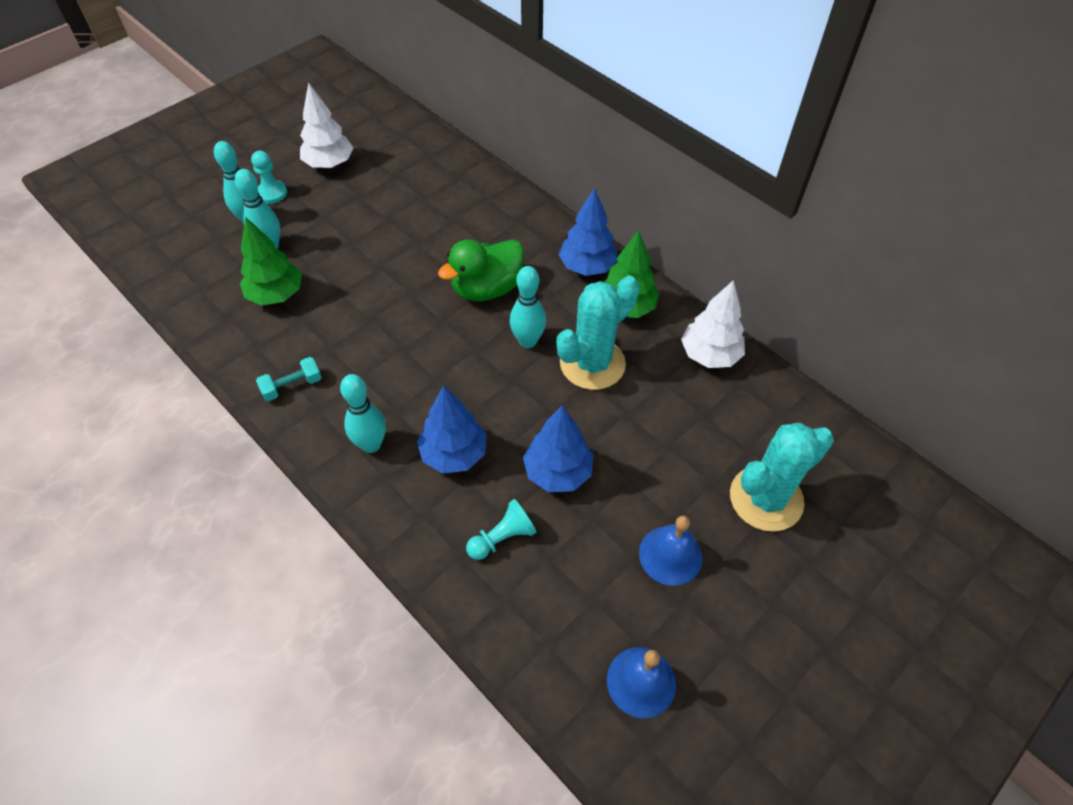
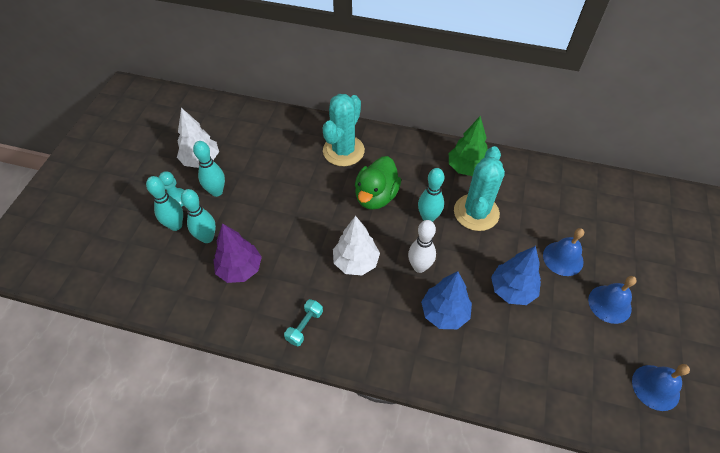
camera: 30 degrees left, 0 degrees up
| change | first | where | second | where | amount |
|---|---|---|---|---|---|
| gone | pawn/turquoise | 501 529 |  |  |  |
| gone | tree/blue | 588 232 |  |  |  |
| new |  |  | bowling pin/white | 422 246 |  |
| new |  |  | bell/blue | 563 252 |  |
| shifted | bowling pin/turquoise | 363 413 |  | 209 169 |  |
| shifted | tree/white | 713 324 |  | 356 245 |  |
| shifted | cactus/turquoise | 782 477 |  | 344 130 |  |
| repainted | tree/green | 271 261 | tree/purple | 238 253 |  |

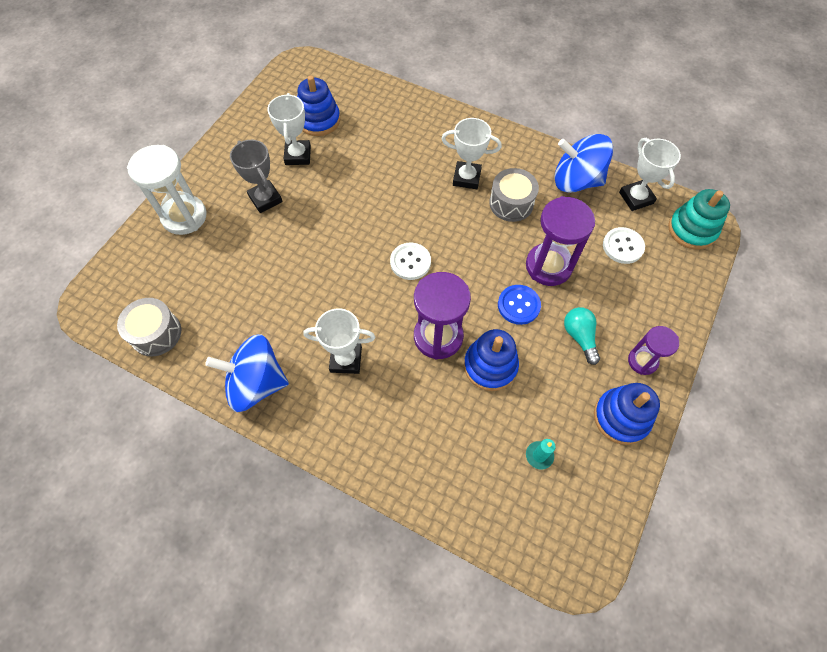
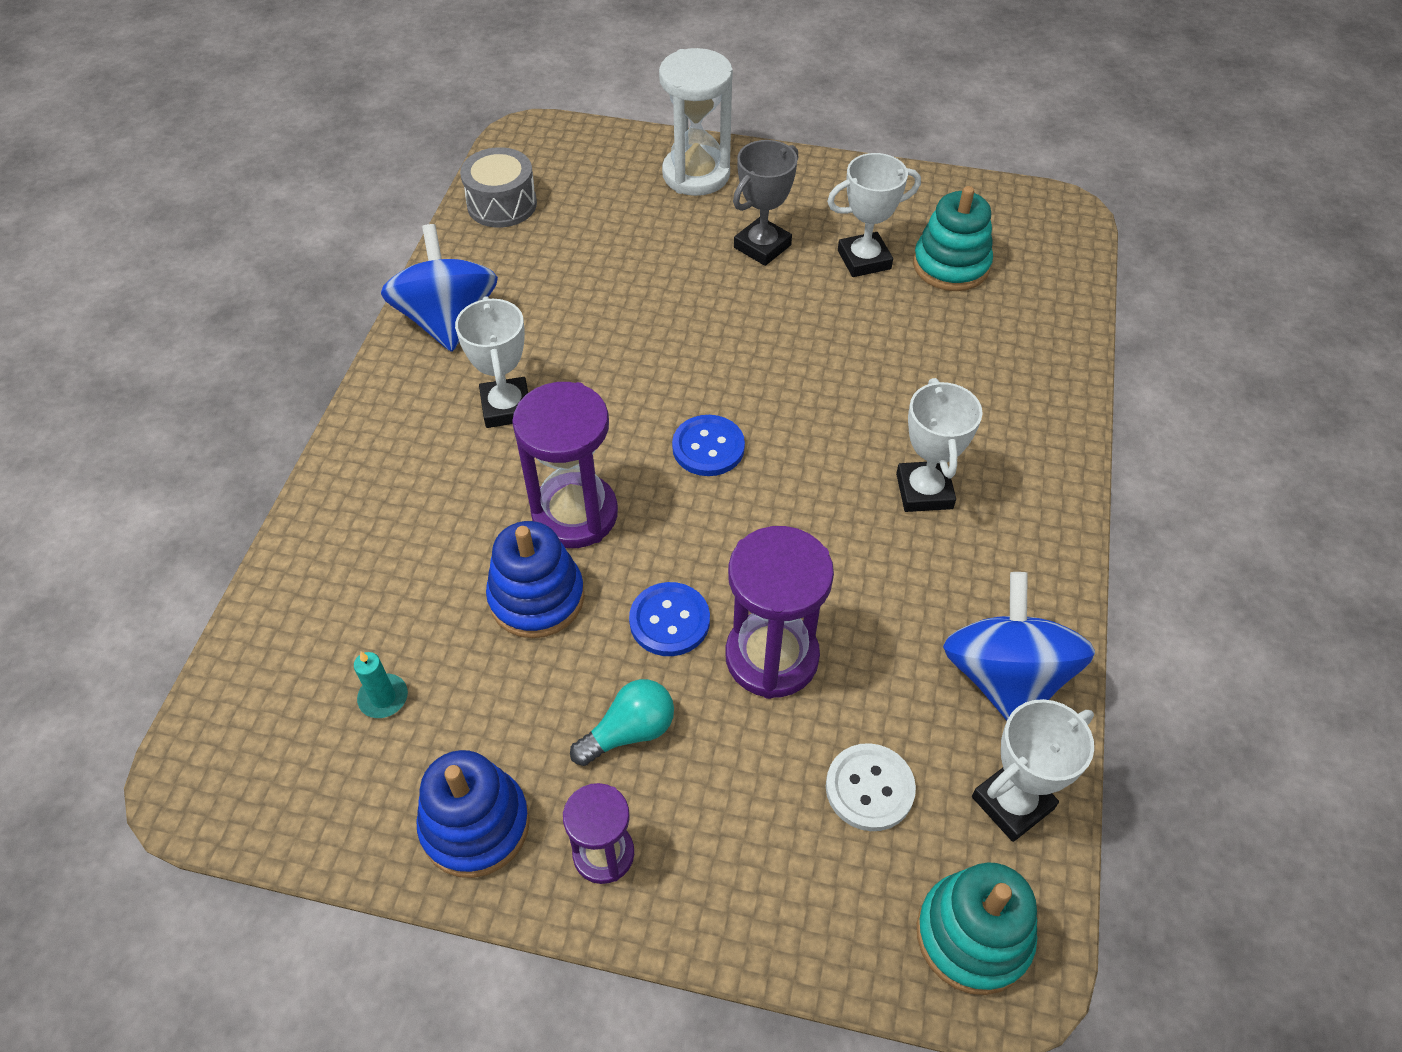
camera: 75 degrees right, 10 degrees down
| change | first | where | second | where | amount |
|---|---|---|---|---|---|
| gone | drum/grey | 514 195 |  |  |  |
| repainted | stacking toy/blue | 318 105 | stacking toy/turquoise | 953 238 |  |
| repainted | button/white | 410 261 | button/blue | 708 445 |  |

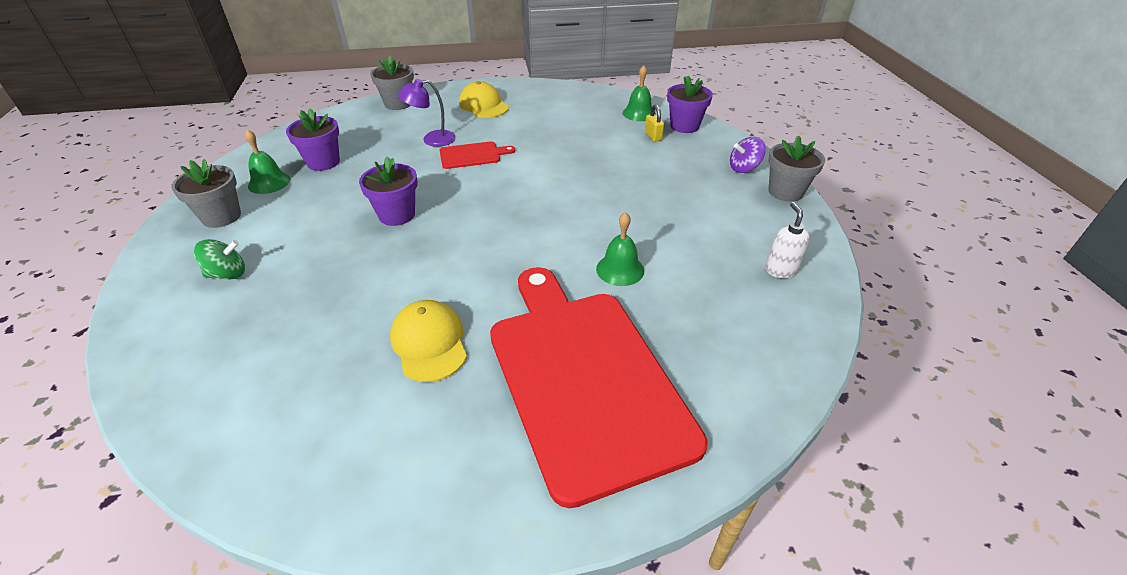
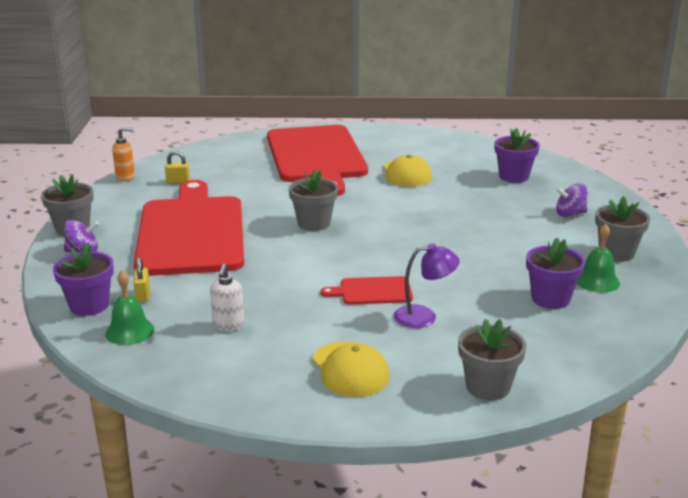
camera: 170 degrees left, 15 degrees down
| change | first | where | second | where | amount |
|---|---|---|---|---|---|
| gone | bell/green | 620 249 |  |  |  |
| new |  |  | soap dispenser/orange | 123 154 |  |
| new |  |  | cutting board/red | 189 228 |  |
| new |  |  | padlock/yellow | 177 167 |  |
| new |  |  | flower pot/grey | 313 200 |  |
| shifted | flower pot/purple | 388 191 |  | 517 155 |  |
| shifted | soap dispenser/white | 788 240 |  | 227 297 |  |
| repainted | spinning top/green | 219 259 | spinning top/purple | 572 200 |  |

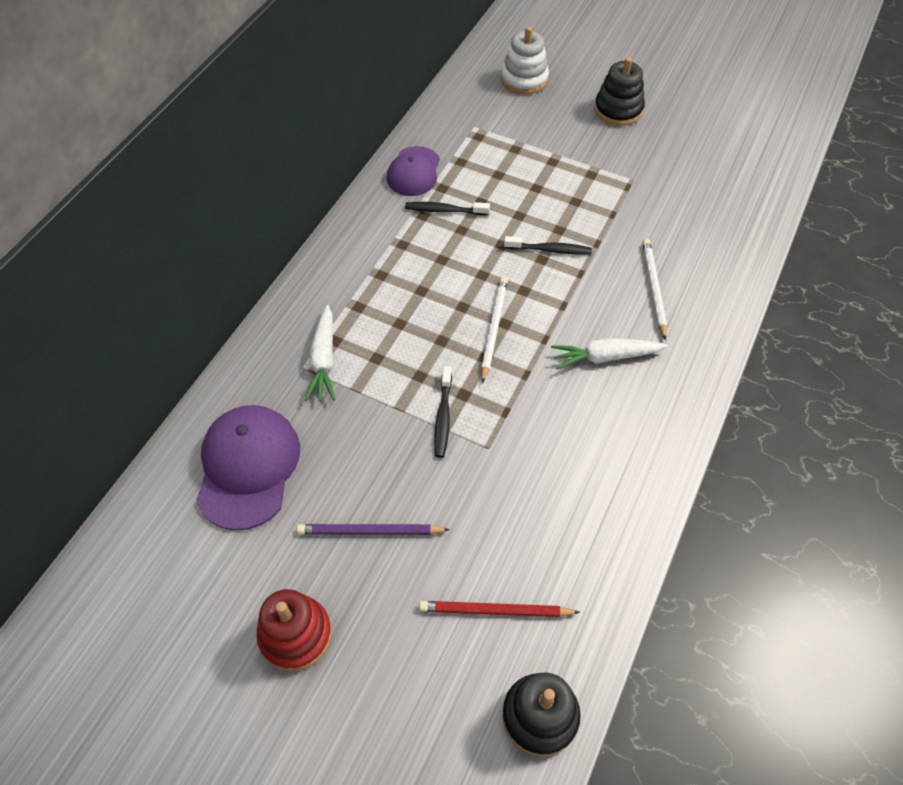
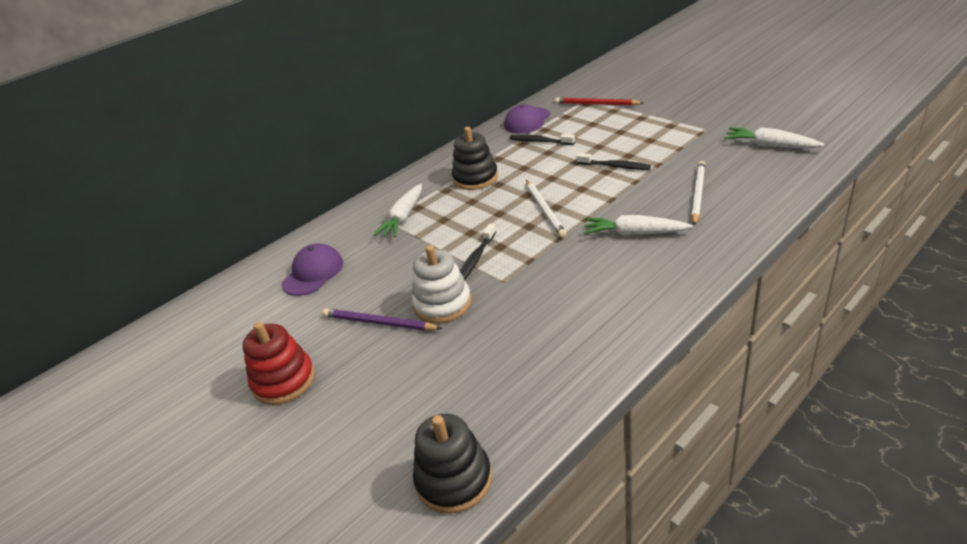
camera: 25 degrees right, 20 degrees down
| change | first | where | second | where | amount |
|---|---|---|---|---|---|
| new |  |  | carrot/white | 774 137 |  |
| shifted | pencil/red | 499 609 |  | 599 101 |  |
| shifted | stacking toy/white | 525 60 |  | 441 284 |  |
| shifted | stacking toy/black | 619 91 |  | 475 158 |  |
| rotated | pencil/white | 494 330 |  | 546 209 | 135 degrees clockwise |
| scaled | cap/purple | 248 467 |  | 312 270 | x0.65 |

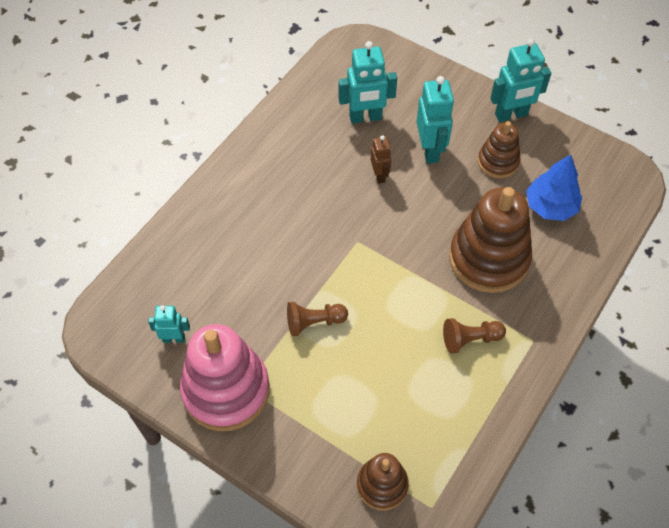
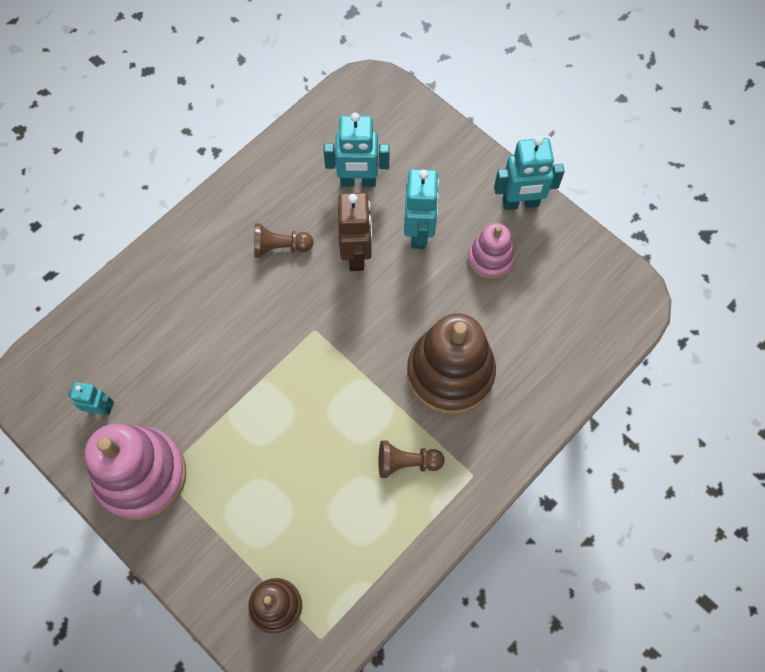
camera: 10 degrees right, 10 degrees up
| change | first | where | second | where | amount |
|---|---|---|---|---|---|
| gone | tree/blue | 554 188 |  |  |  |
| shifted | pawn/brown | 317 319 |  | 283 240 |  |
| repainted | stacking toy/brown | 499 149 | stacking toy/pink | 491 251 |  |
| scaled | robot/brown | 381 159 |  | 355 232 | x1.73 |

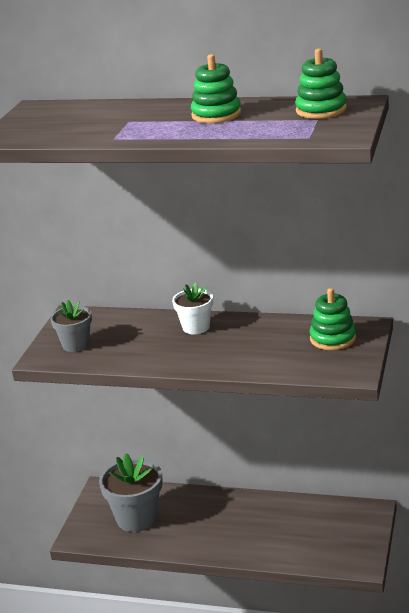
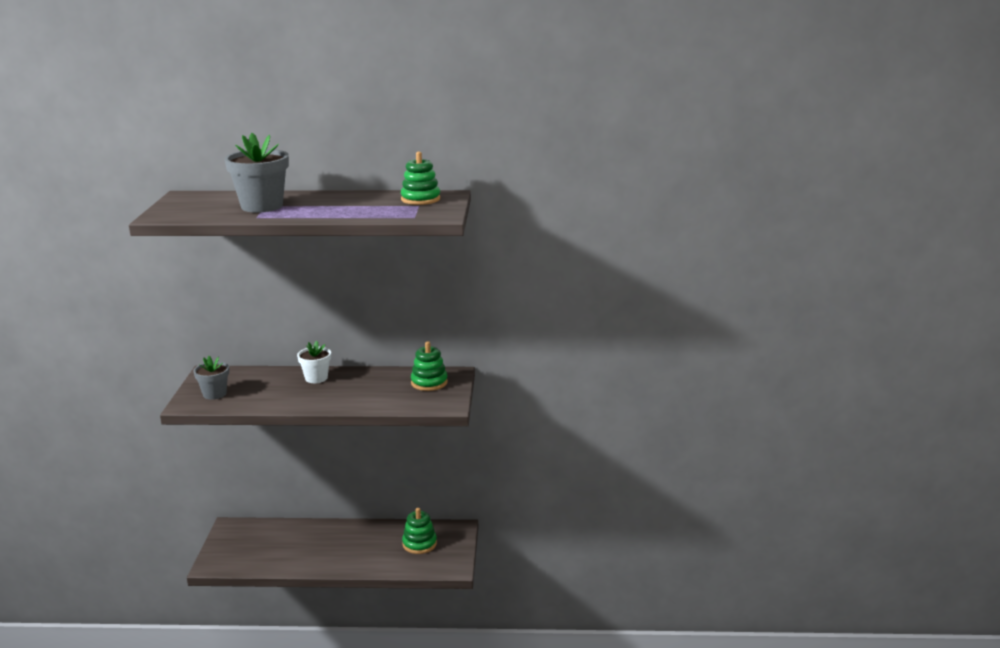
camera: 15 degrees left, 5 degrees down
| change | first | where | second | where | amount |
|---|---|---|---|---|---|
| shifted | flower pot/grey | 131 492 |  | 257 173 |  |
| shifted | stacking toy/green | 216 88 |  | 419 531 |  |

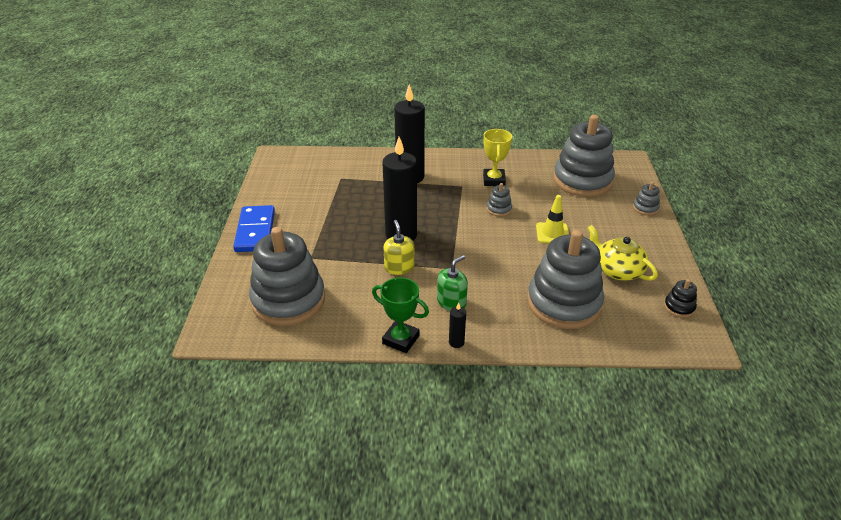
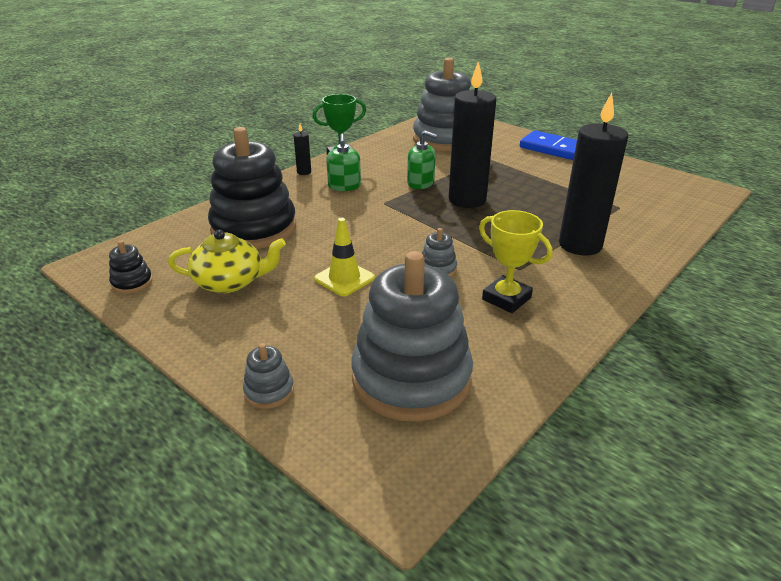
camera: 130 degrees right, 5 degrees down
| change | first | where | second | where | amount |
|---|---|---|---|---|---|
| repainted | soap dispenser/yellow | 398 247 | soap dispenser/green | 422 159 |  |
| repainted | stacking toy/grey | 565 279 | stacking toy/black | 252 188 |  |

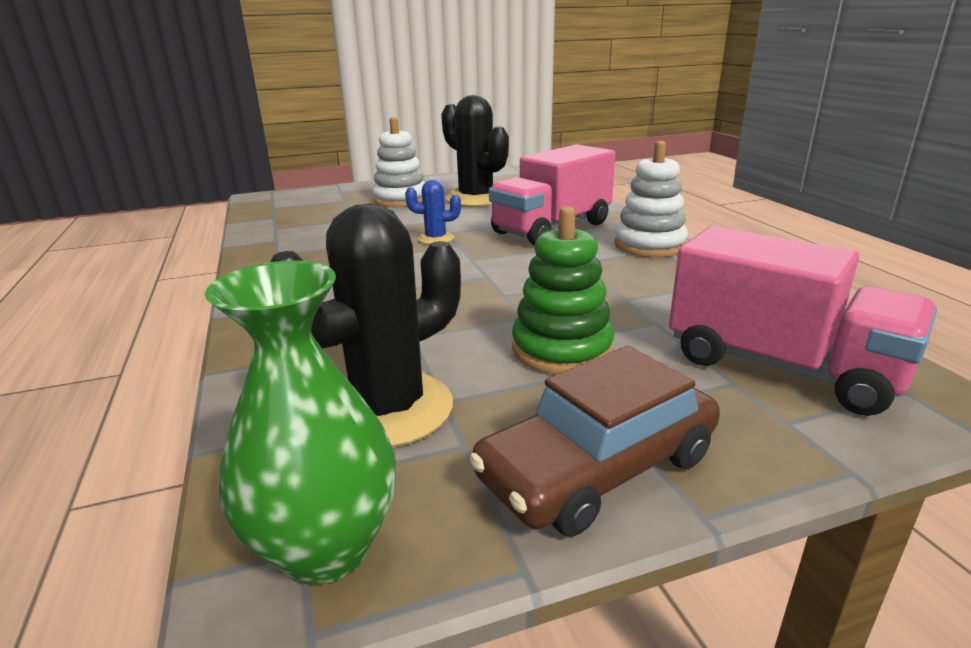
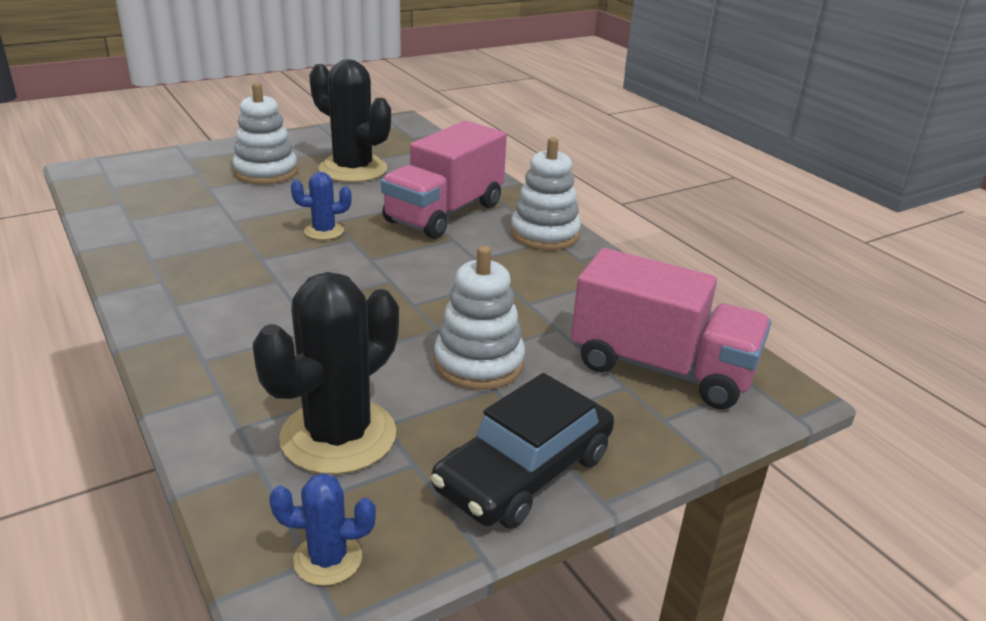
camera: 15 degrees left, 5 degrees up
| change | first | where | second | where | amount |
|---|---|---|---|---|---|
| swapped | vase/green | 300 422 | cactus/blue | 322 529 |  |
| repainted | car/brown | 594 441 | car/black | 522 451 |  |
| repainted | stacking toy/green | 563 290 | stacking toy/white | 479 318 |  |

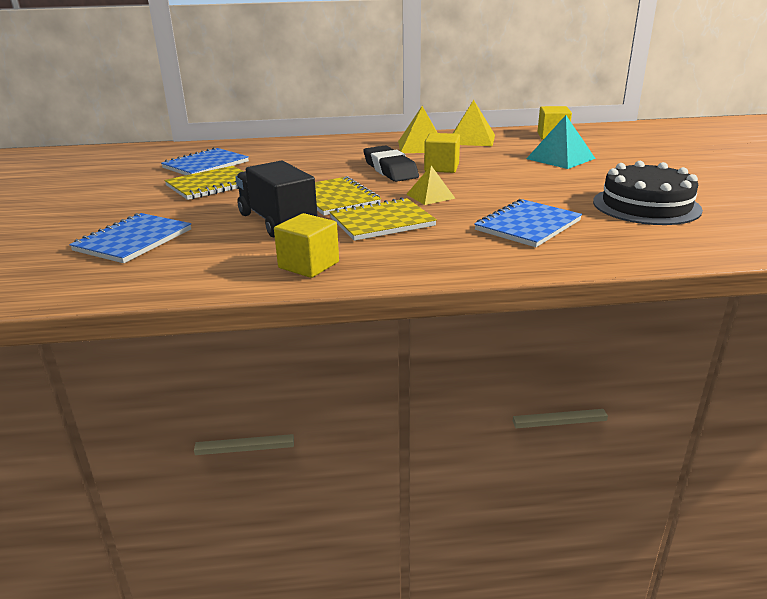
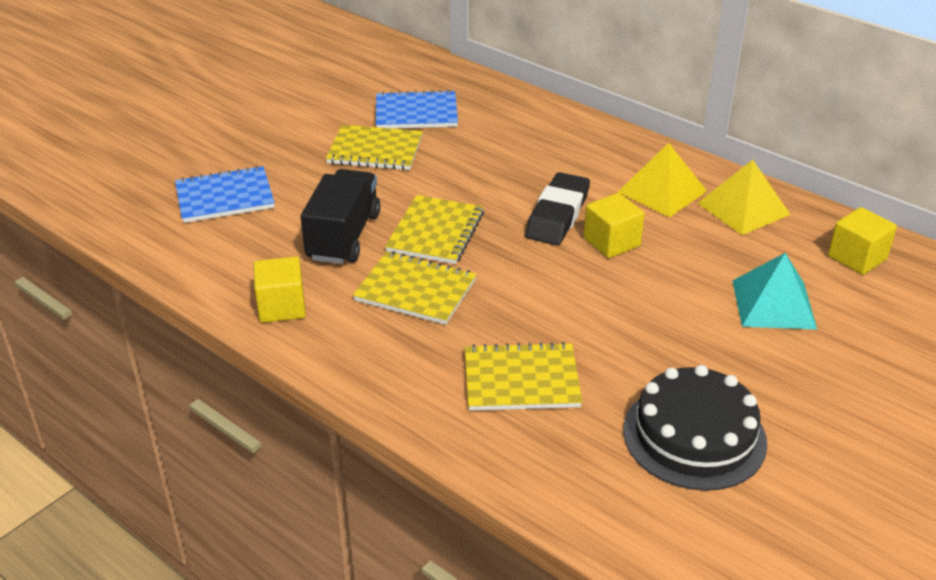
camera: 45 degrees right, 10 degrees up
| change | first | where | second | where | amount |
|---|---|---|---|---|---|
| gone | pyramid/yellow | 430 185 |  |  |  |
| repainted | notebook/blue | 528 223 | notebook/yellow | 523 376 |  |

